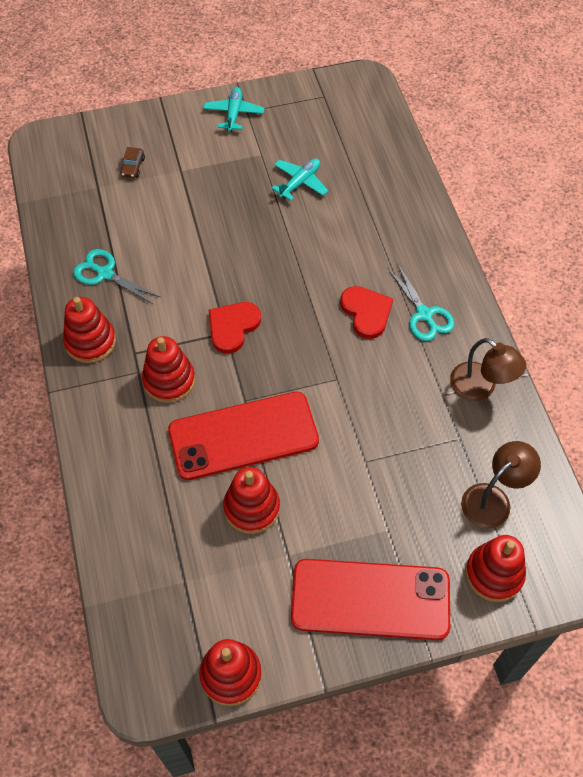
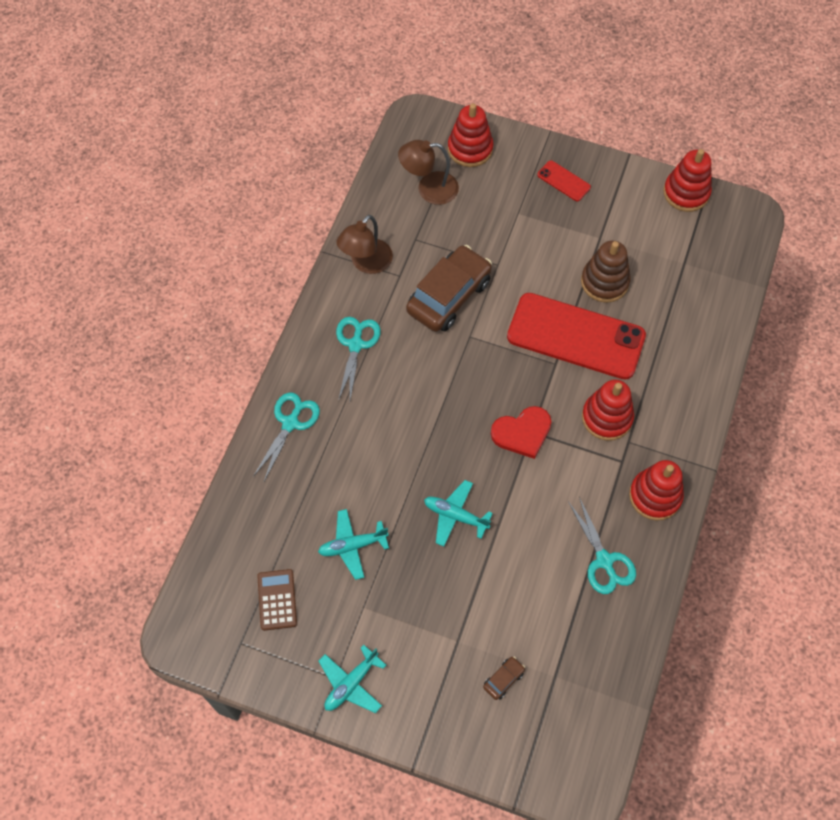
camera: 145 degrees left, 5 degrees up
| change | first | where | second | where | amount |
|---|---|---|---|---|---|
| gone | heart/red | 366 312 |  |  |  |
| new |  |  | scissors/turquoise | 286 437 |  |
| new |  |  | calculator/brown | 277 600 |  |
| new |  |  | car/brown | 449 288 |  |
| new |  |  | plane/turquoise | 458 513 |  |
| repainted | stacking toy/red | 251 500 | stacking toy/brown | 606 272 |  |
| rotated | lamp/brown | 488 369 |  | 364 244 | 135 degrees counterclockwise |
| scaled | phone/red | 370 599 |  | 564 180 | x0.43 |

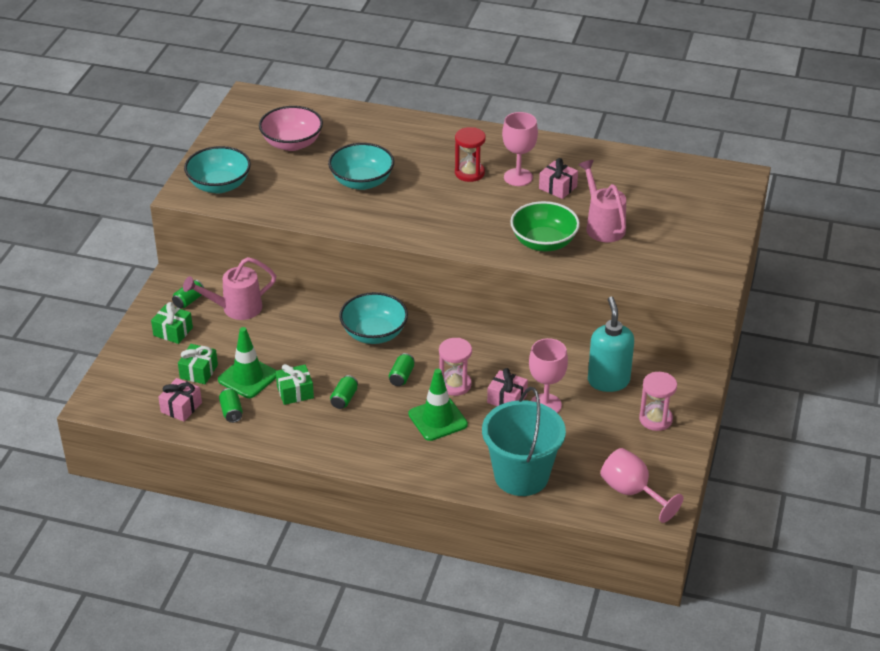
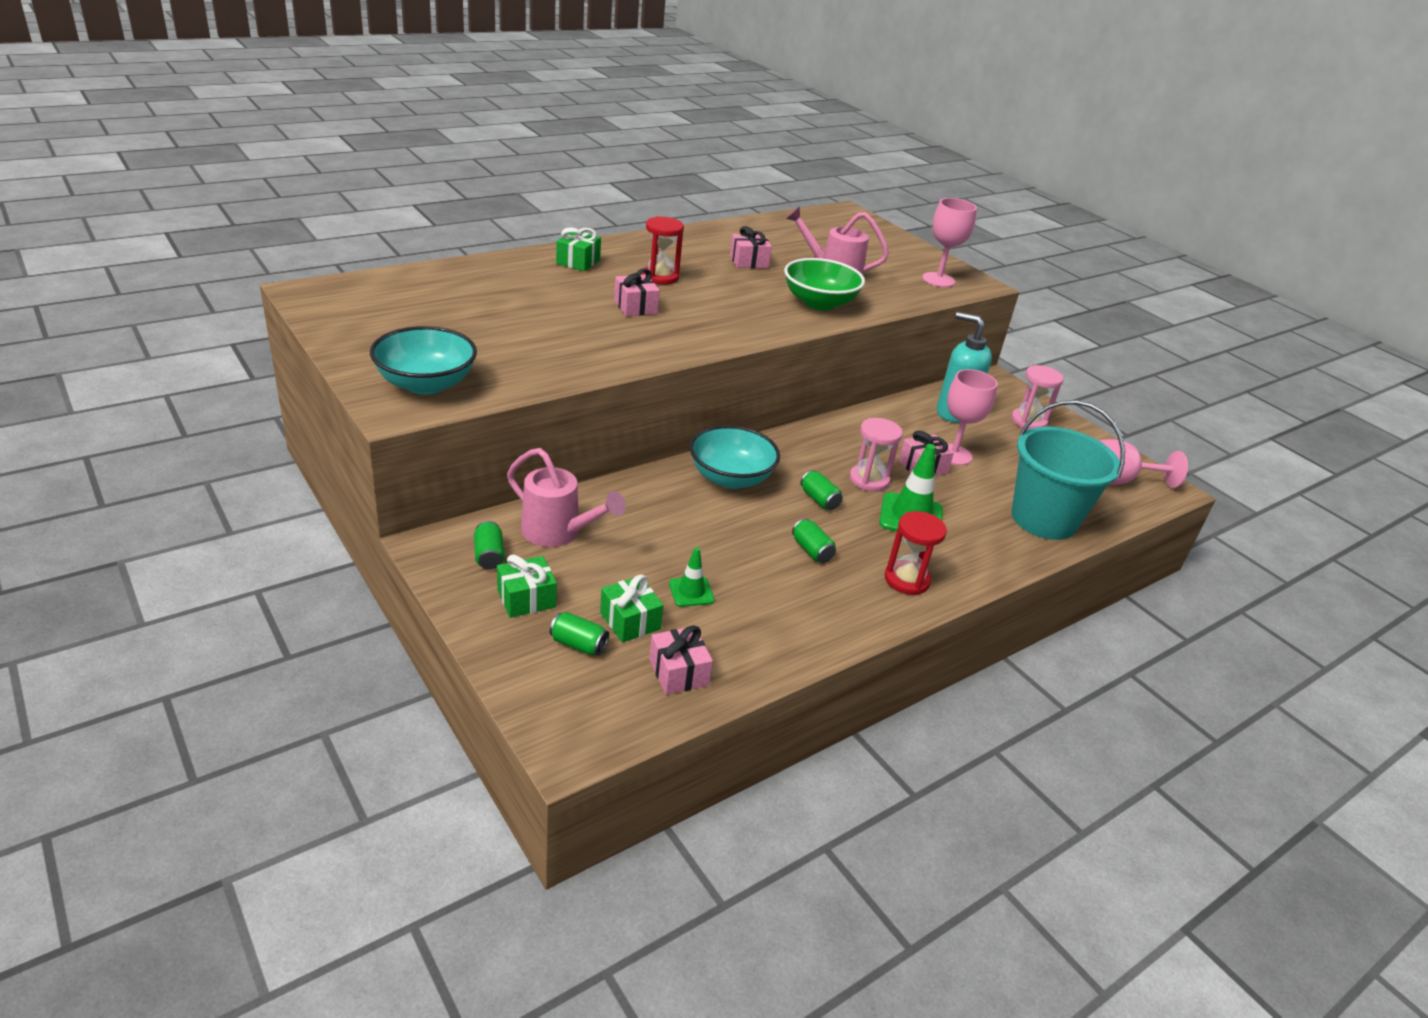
camera: 55 degrees left, 5 degrees down
| change | first | where | second | where | amount |
|---|---|---|---|---|---|
| gone | bowl/pink | 291 128 |  |  |  |
| gone | bowl/turquoise | 361 166 |  |  |  |
| new |  |  | gift/pink | 637 292 |  |
| new |  |  | hourglass/red | 916 553 |  |
| shifted | can/green | 231 405 |  | 579 634 |  |
| shifted | gift/green | 295 384 |  | 578 249 |  |
| shifted | goblet/pink | 520 149 |  | 949 242 |  |
| rotated | watering can/pink | 229 288 |  | 566 497 | 75 degrees counterclockwise |
| scaled | traffic cone/green | 247 362 |  | 691 577 | x0.57 |

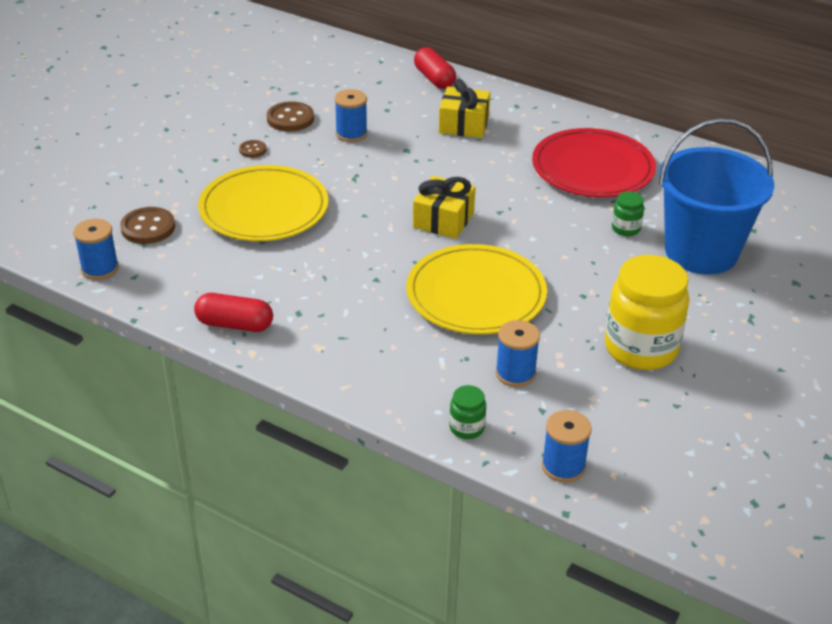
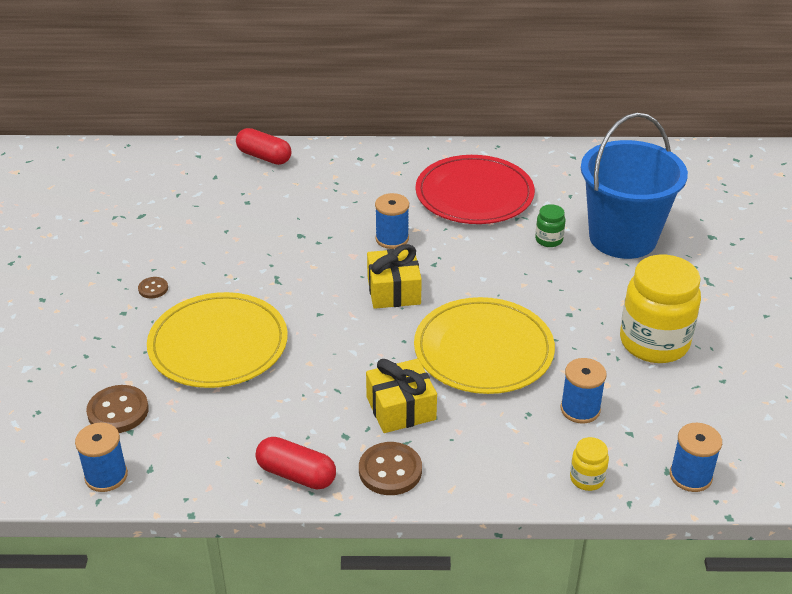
camera: 30 degrees left, 0 degrees up
| change | first | where | second | where | amount |
|---|---|---|---|---|---|
| shifted | button/brown | 290 116 |  | 390 468 |  |
| shifted | spool/blue | 351 115 |  | 392 221 |  |
| shifted | gift/yellow | 464 108 |  | 401 396 |  |
| repainted | jar/green | 467 412 | jar/yellow | 589 464 |  |
| rotated | capsule/red | 233 312 |  | 295 463 | 45 degrees clockwise |

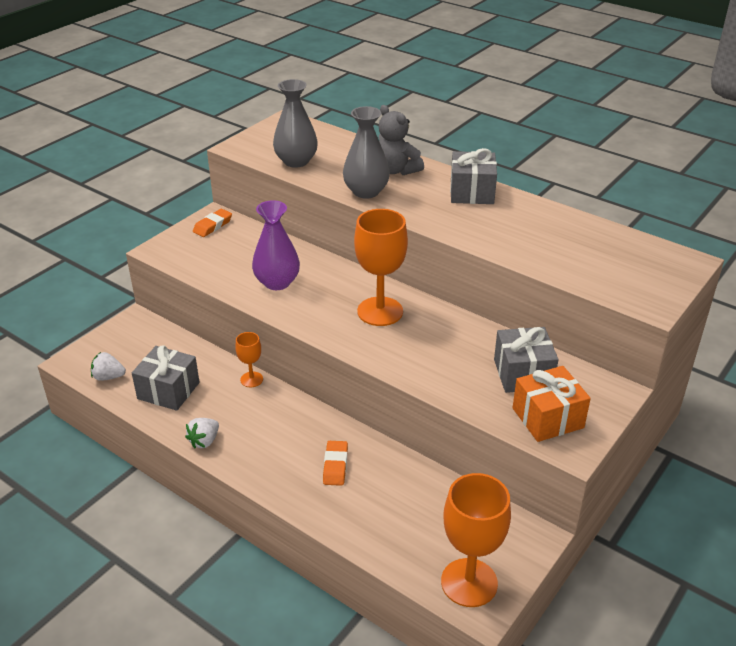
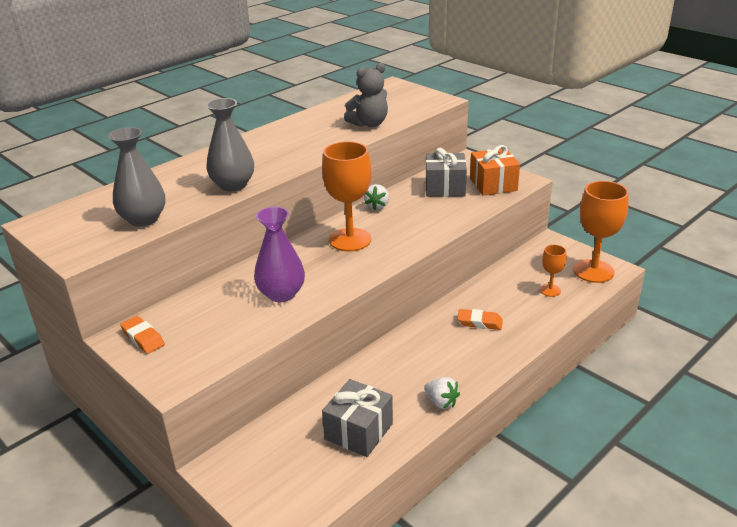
camera: 80 degrees left, 5 degrees down
| change | first | where | second | where | amount |
|---|---|---|---|---|---|
| gone | gift/grey | 473 176 |  |  |  |
| shifted | strawberry/white | 108 366 |  | 376 197 |  |
| shifted | goblet/orange | 249 359 |  | 553 271 |  |
| shifted | teddy bear/grey | 401 140 |  | 366 95 |  |

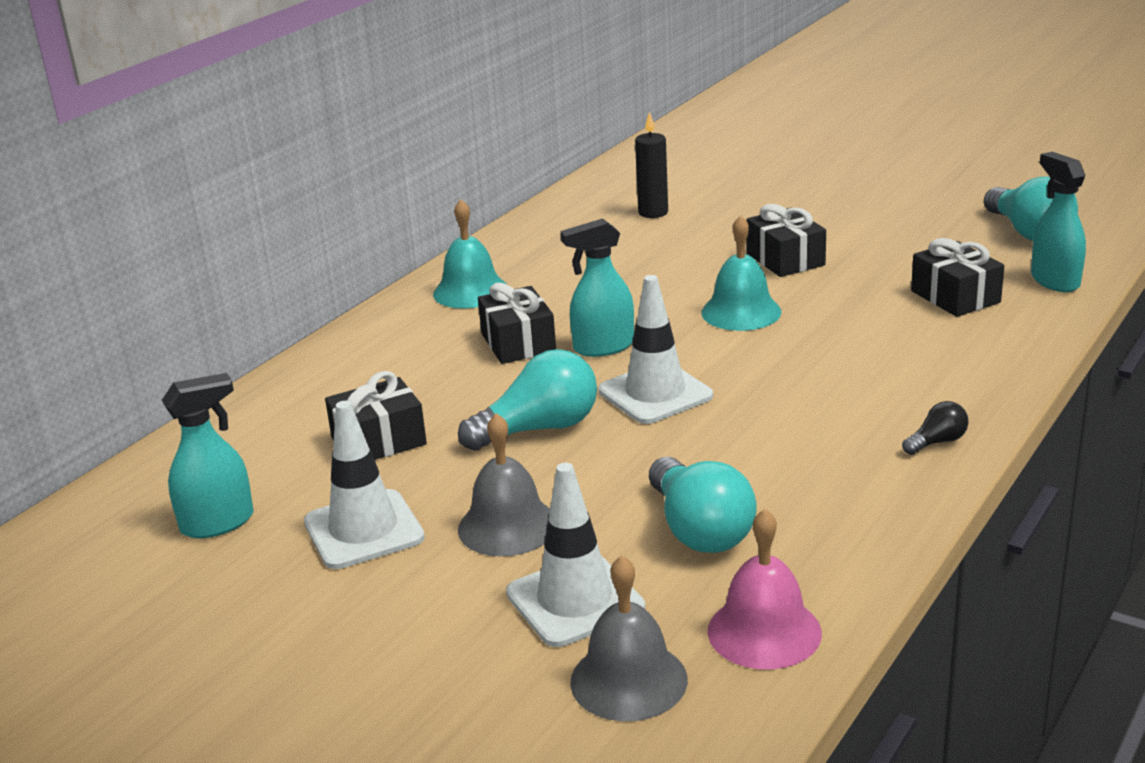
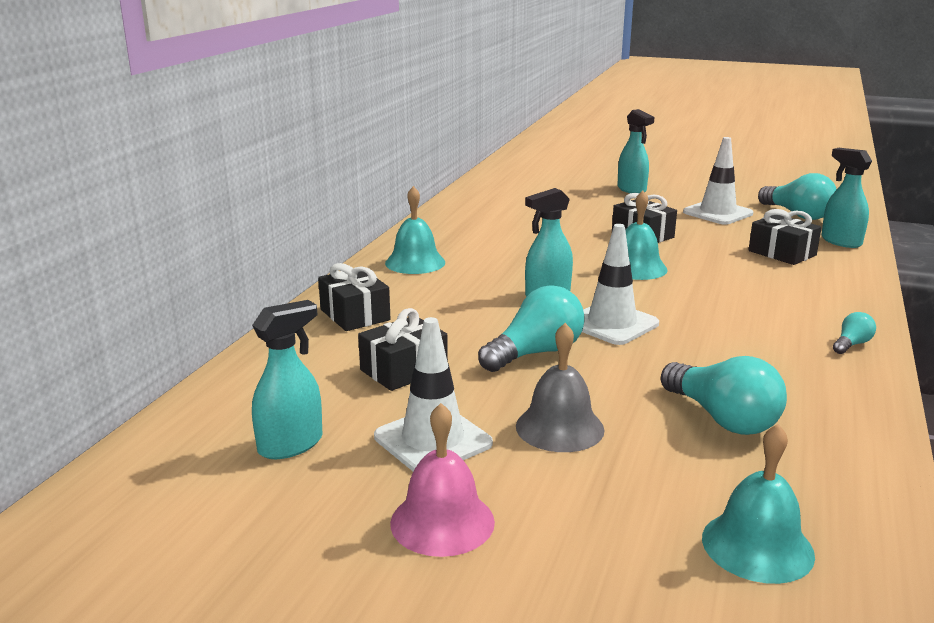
camera: 15 degrees left, 5 degrees down
| change | first | where | second | where | amount |
|---|---|---|---|---|---|
| gone | candle/black | 651 165 |  |  |  |
| new |  |  | spray bottle/turquoise | 636 151 |  |
| shifted | gift/black | 517 323 |  | 354 297 |  |
| shifted | traffic cone/white | 575 555 |  | 718 181 |  |
| shifted | bell/pink | 765 589 |  | 442 480 |  |
| repainted | bell/grey | 629 638 | bell/turquoise | 758 504 |  |
| repainted | light bulb/black | 935 428 | light bulb/turquoise | 854 333 |  |

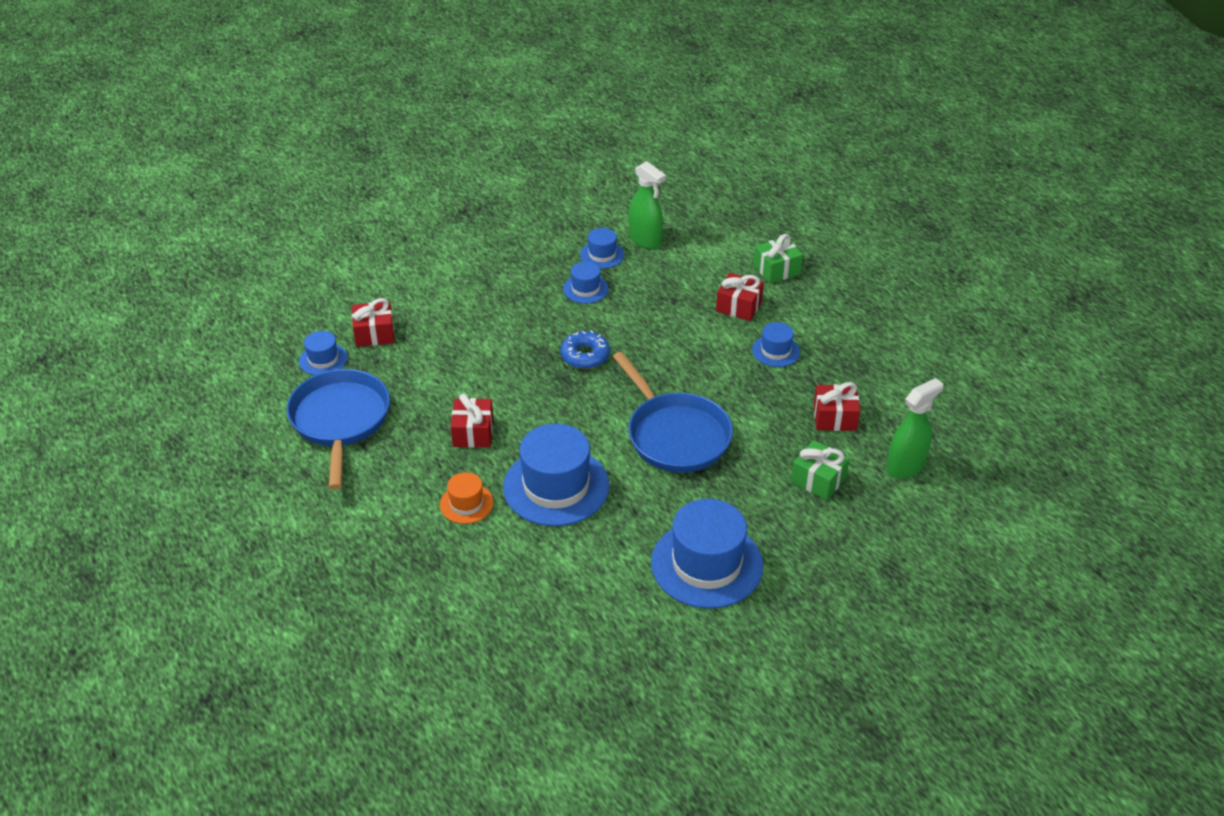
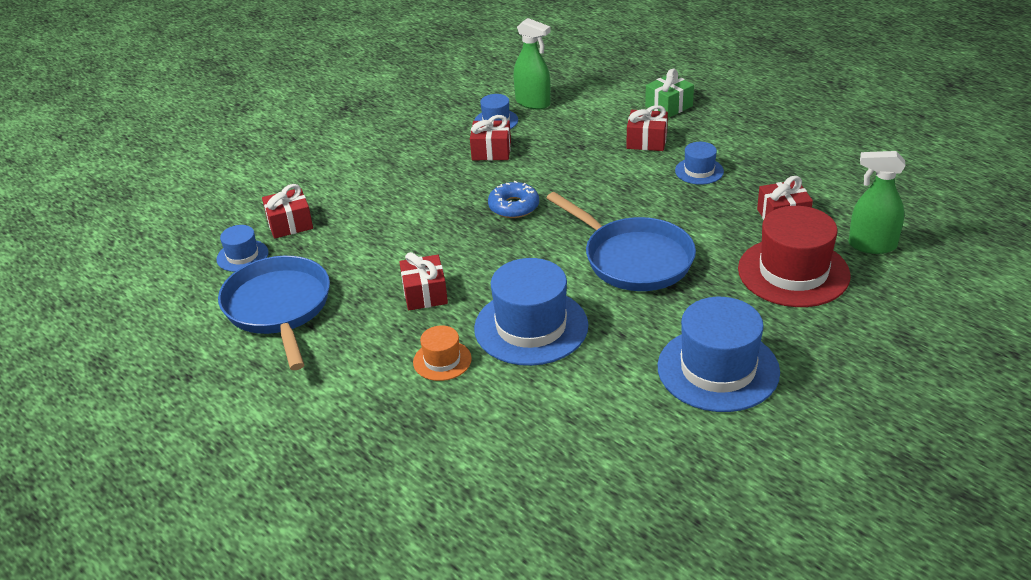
camera: 10 degrees left, 5 degrees down
| change | first | where | second | where | amount |
|---|---|---|---|---|---|
| swapped | hat/blue | 586 282 | gift/red | 490 138 |  |
| swapped | gift/green | 820 470 | hat/red | 794 256 |  |
| rotated | spray bottle/green | 915 428 |  | 877 202 | 120 degrees counterclockwise |

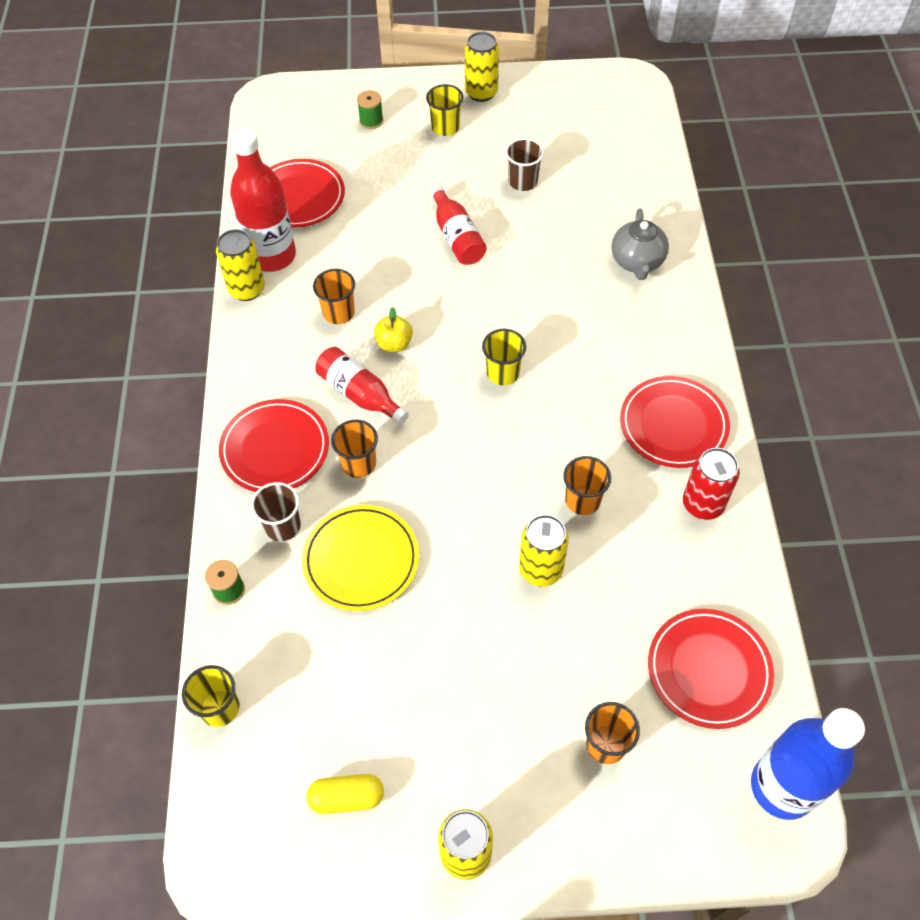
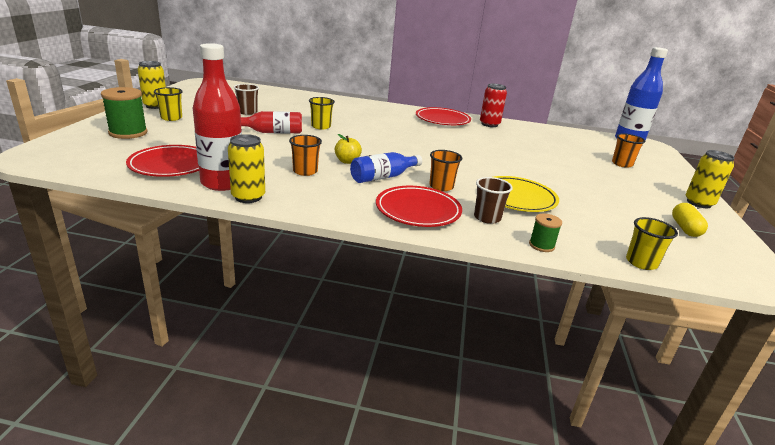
camera: 80 degrees left, 30 degrees down
| change | first | where | second | where | amount |
|---|---|---|---|---|---|
| gone | can/yellow | 544 550 |  |  |  |
| gone | cup/orange | 587 485 |  |  |  |
| gone | teapot/grey | 640 244 |  |  |  |
| gone | plate/red | 711 669 |  |  |  |
| shifted | cup/yellow | 504 357 |  | 322 113 |  |
| repainted | bottle/red | 362 386 | bottle/blue | 386 167 |  |
| scaled | spool/green | 370 109 |  | 124 113 | x1.84 |

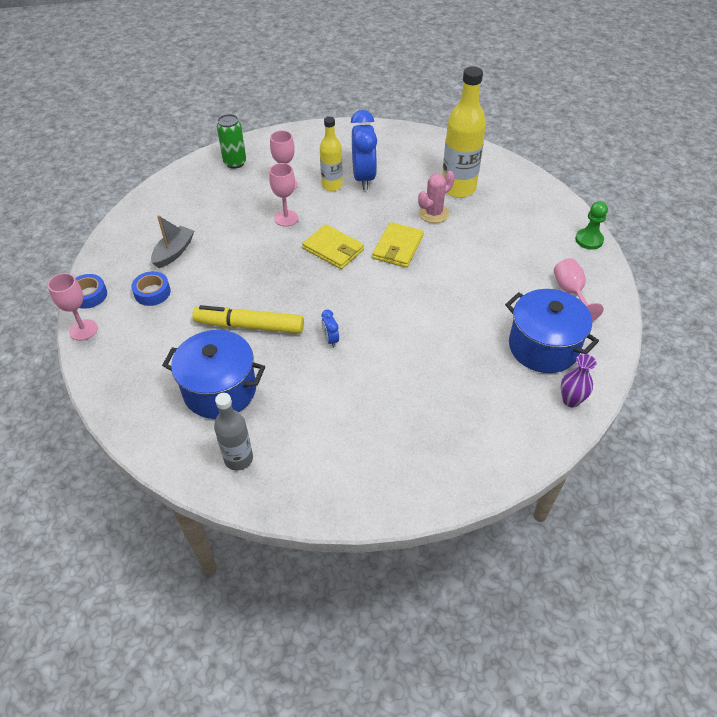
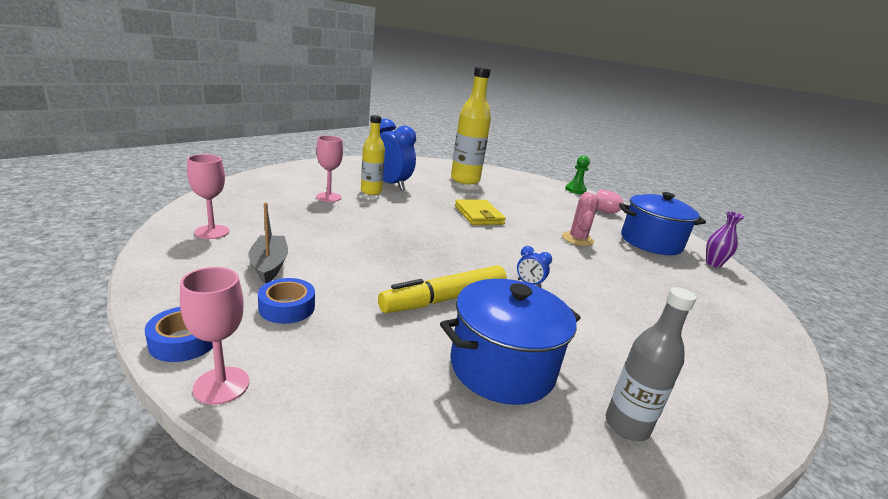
camera: 45 degrees left, 25 degrees down
| change | first | where | second | where | amount |
|---|---|---|---|---|---|
| gone | can/green | 231 141 |  |  |  |
| gone | wallet/yellow | 333 246 |  |  |  |
| shifted | goblet/pink | 283 195 |  | 208 196 |  |
| shifted | cactus/pink | 436 197 |  | 580 219 |  |

